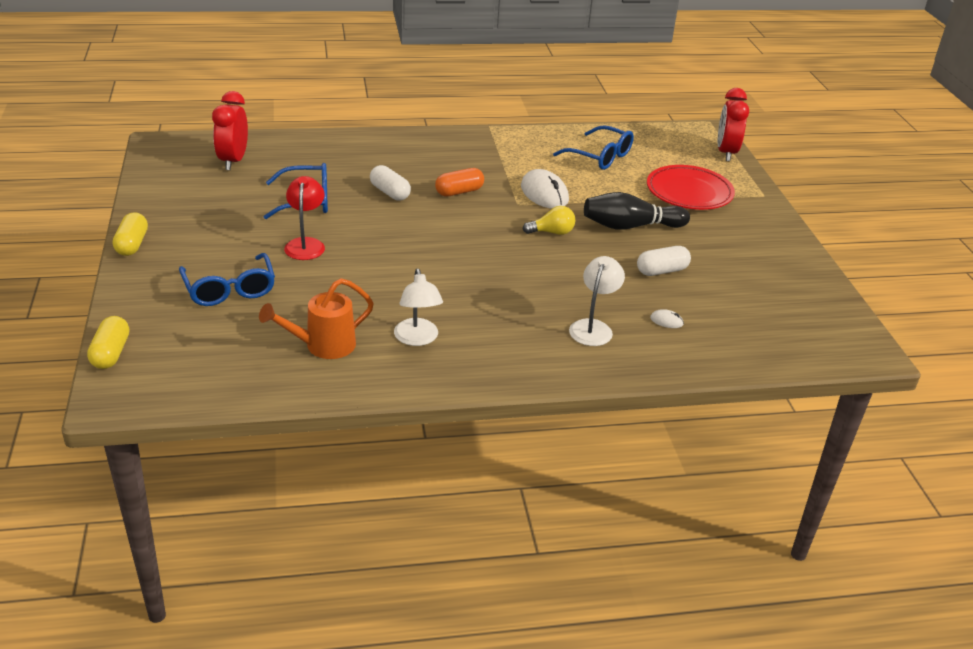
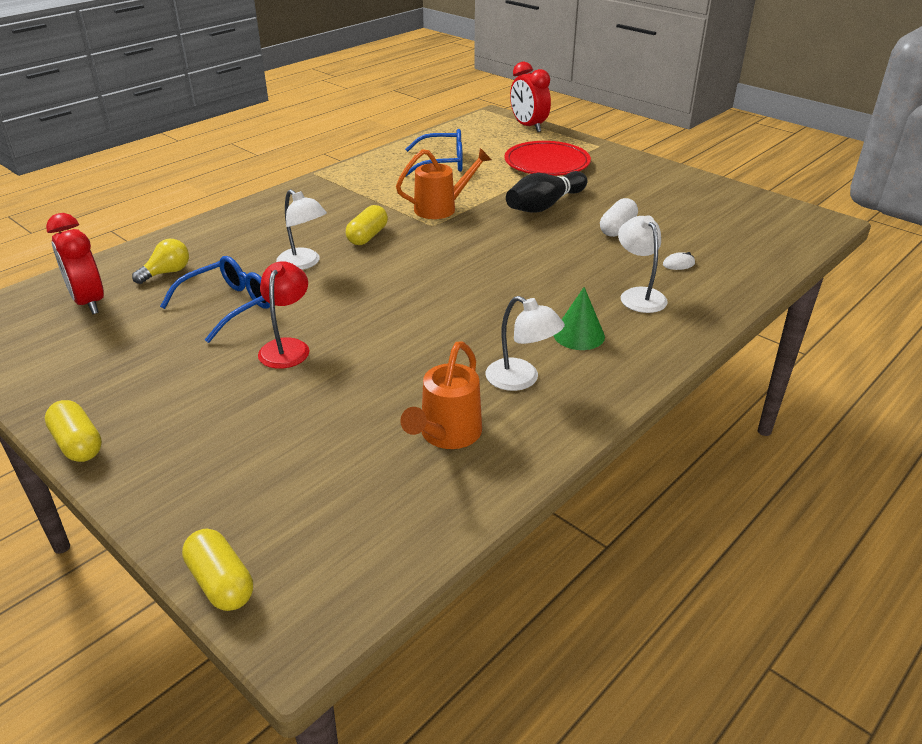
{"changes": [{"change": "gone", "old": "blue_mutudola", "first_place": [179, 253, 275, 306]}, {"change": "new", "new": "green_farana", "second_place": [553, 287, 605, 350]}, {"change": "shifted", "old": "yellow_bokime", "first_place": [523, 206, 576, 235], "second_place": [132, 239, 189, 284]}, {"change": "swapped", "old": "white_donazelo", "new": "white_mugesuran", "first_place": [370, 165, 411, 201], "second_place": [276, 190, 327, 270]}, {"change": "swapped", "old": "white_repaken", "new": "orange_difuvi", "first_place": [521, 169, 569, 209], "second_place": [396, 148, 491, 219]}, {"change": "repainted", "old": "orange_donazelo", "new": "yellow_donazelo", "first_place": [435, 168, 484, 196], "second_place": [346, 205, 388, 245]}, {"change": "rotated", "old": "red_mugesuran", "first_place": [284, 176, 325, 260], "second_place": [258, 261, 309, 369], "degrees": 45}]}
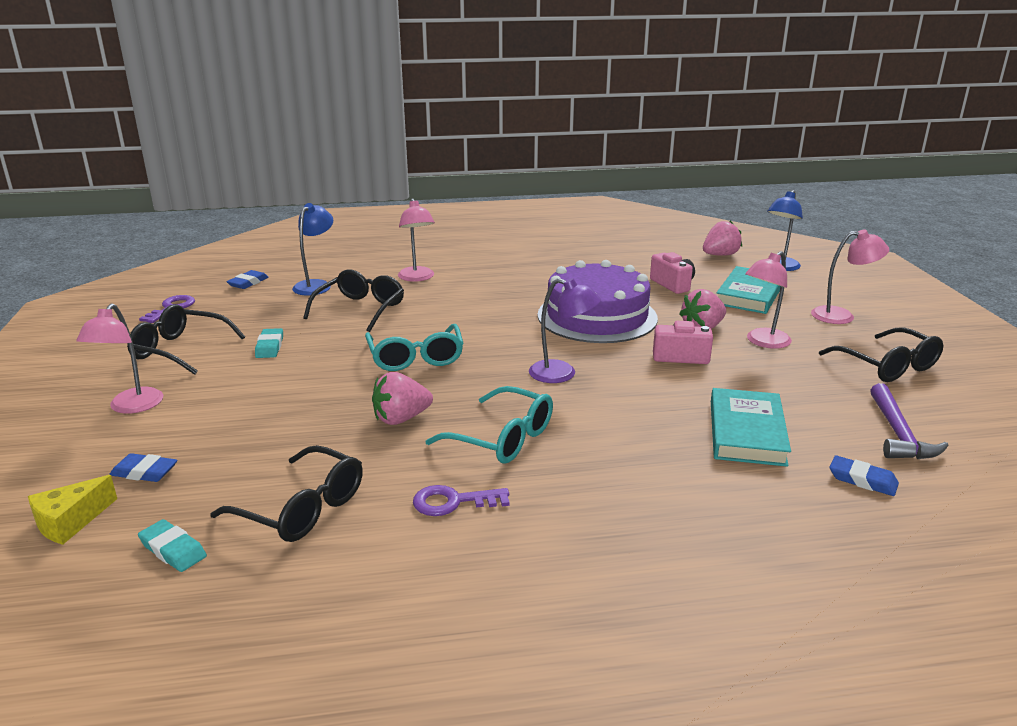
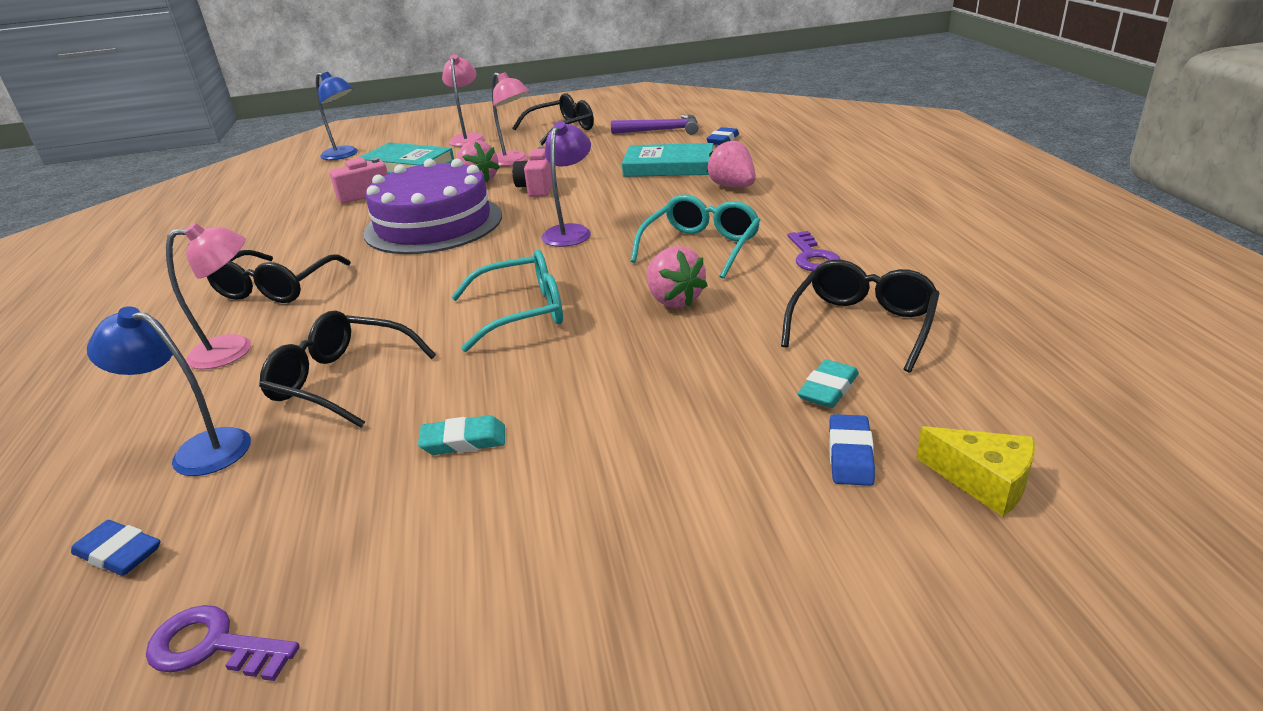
{"changes": [{"change": "gone", "old": "pink_mugesuran", "first_place": [76, 304, 163, 414]}, {"change": "shifted", "old": "black_mutudola", "first_place": [127, 305, 245, 375], "second_place": [207, 250, 351, 303]}, {"change": "shifted", "old": "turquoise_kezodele", "first_place": [138, 519, 207, 572], "second_place": [798, 359, 859, 408]}, {"change": "shifted", "old": "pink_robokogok", "first_place": [703, 221, 742, 256], "second_place": [706, 139, 756, 187]}]}
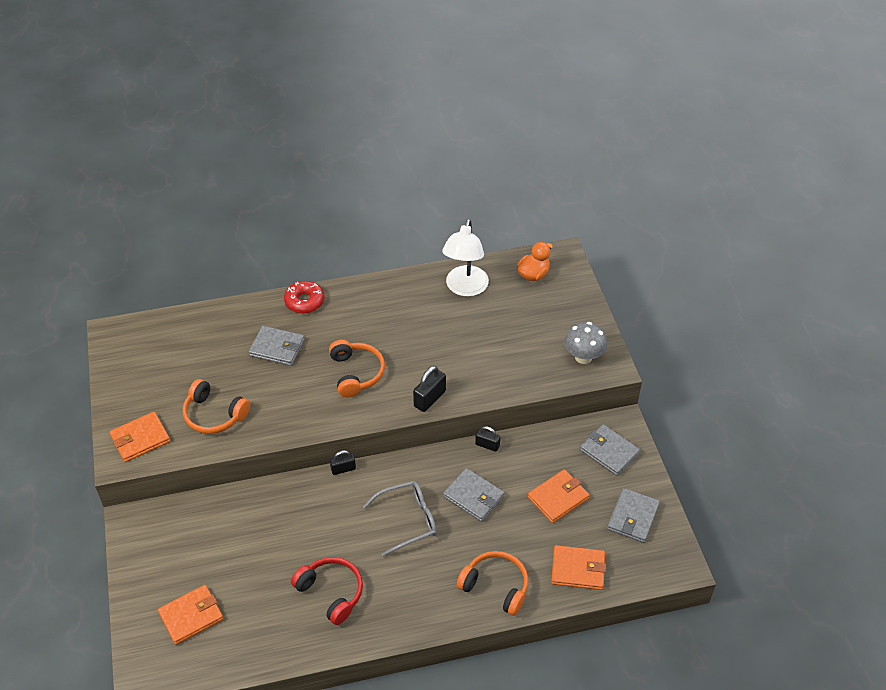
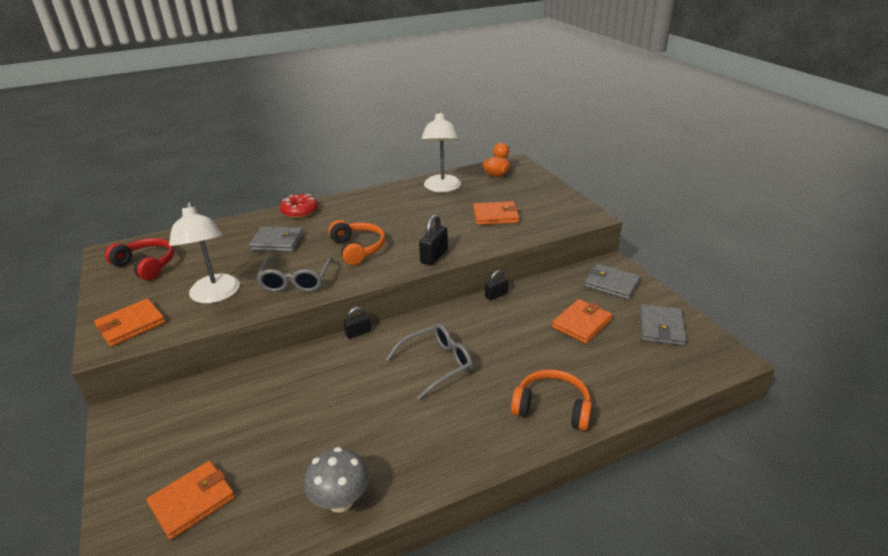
{"changes": [{"change": "gone", "old": "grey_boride", "first_place": [443, 468, 504, 522]}, {"change": "new", "new": "grey_mutudola", "second_place": [256, 257, 333, 292]}, {"change": "shifted", "old": "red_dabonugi", "first_place": [291, 557, 363, 625], "second_place": [105, 238, 174, 281]}, {"change": "shifted", "old": "orange_boride", "first_place": [551, 545, 606, 590], "second_place": [473, 201, 519, 225]}, {"change": "shifted", "old": "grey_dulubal", "first_place": [564, 322, 607, 364], "second_place": [304, 447, 369, 513]}, {"change": "swapped", "old": "orange_dabonugi", "new": "white_mugesuran", "first_place": [183, 379, 250, 434], "second_place": [169, 201, 240, 304]}, {"change": "rotated", "old": "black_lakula", "first_place": [475, 426, 500, 452], "second_place": [485, 270, 508, 300], "degrees": -45}]}
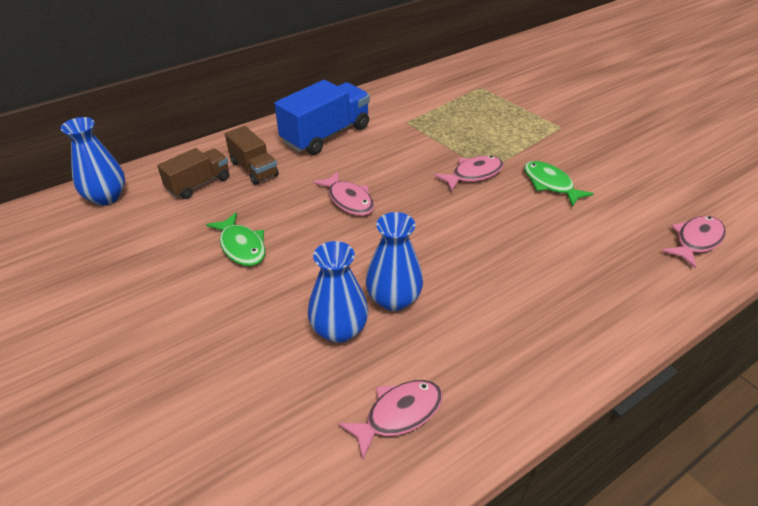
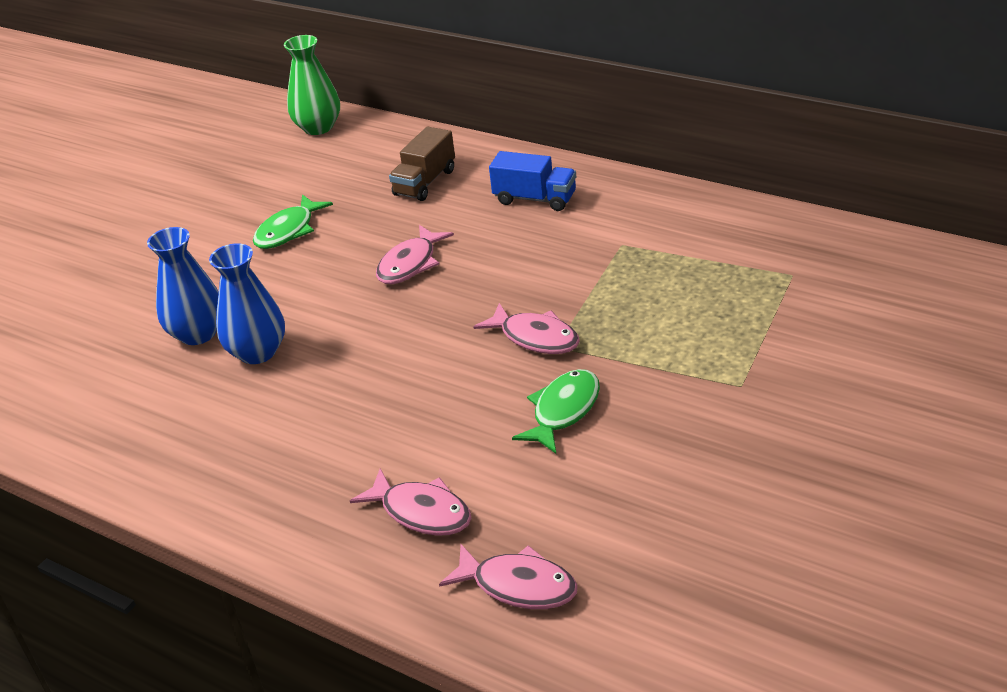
{"changes": [{"change": "gone", "old": "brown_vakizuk", "first_place": [157, 148, 229, 199]}, {"change": "shifted", "old": "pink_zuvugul", "first_place": [338, 380, 443, 459], "second_place": [350, 469, 472, 536]}, {"change": "repainted", "old": "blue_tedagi", "new": "green_tedagi", "first_place": [61, 117, 125, 205], "second_place": [284, 35, 340, 135]}, {"change": "scaled", "old": "blue_vakizuk", "first_place": [275, 80, 370, 155], "second_place": [489, 151, 576, 211], "factor": 0.61}]}
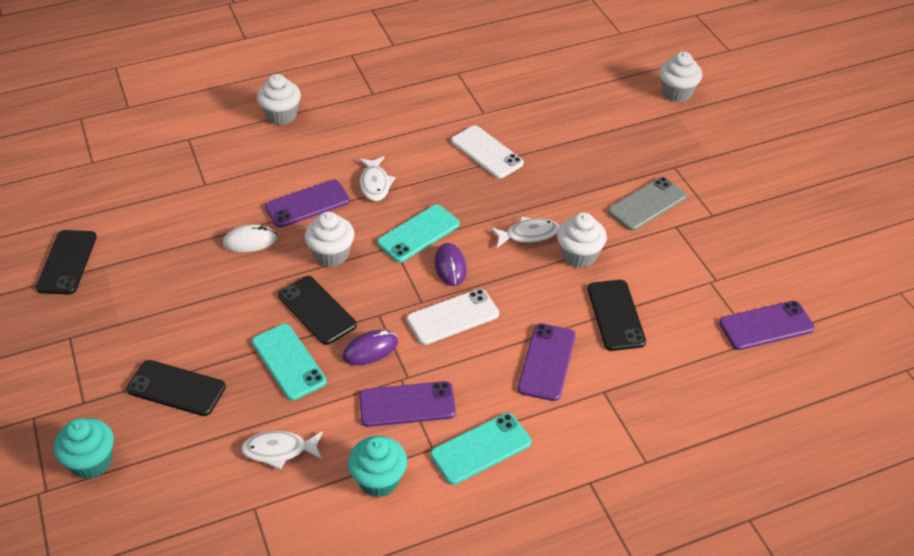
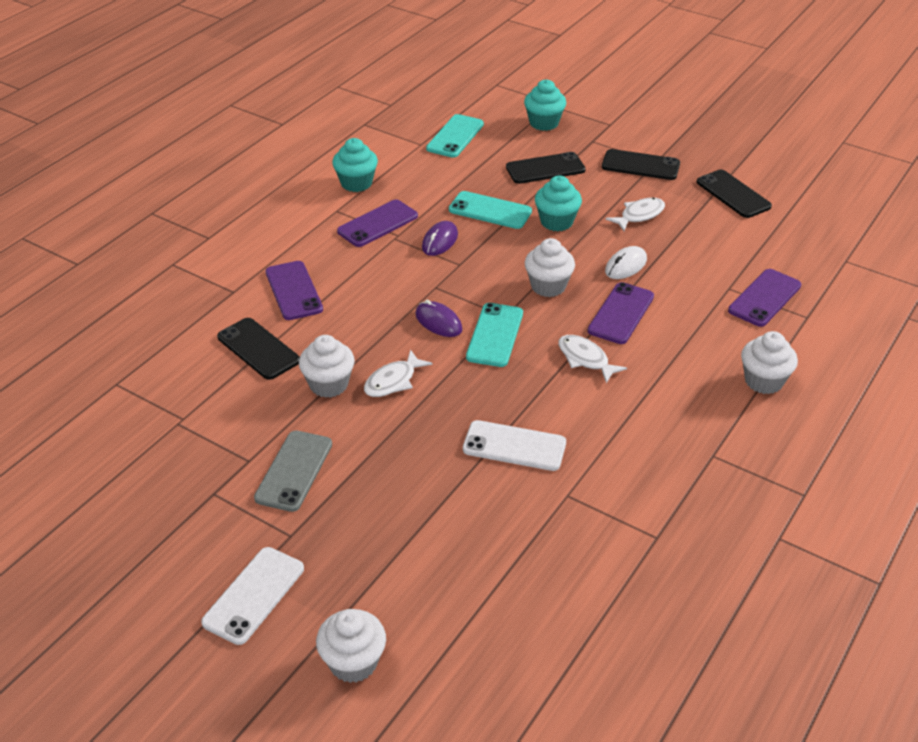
{"changes": [{"change": "new", "new": "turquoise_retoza", "second_place": [535, 175, 582, 231]}, {"change": "shifted", "old": "white_zuvugul", "first_place": [241, 431, 323, 470], "second_place": [606, 197, 665, 231]}, {"change": "shifted", "old": "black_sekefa", "first_place": [278, 276, 357, 345], "second_place": [602, 149, 680, 180]}, {"change": "shifted", "old": "white_sekefa", "first_place": [407, 289, 499, 345], "second_place": [201, 547, 304, 645]}, {"change": "shifted", "old": "turquoise_sekefa", "first_place": [430, 413, 531, 485], "second_place": [426, 114, 484, 158]}, {"change": "shifted", "old": "purple_sekefa", "first_place": [719, 301, 815, 350], "second_place": [728, 269, 801, 327]}]}
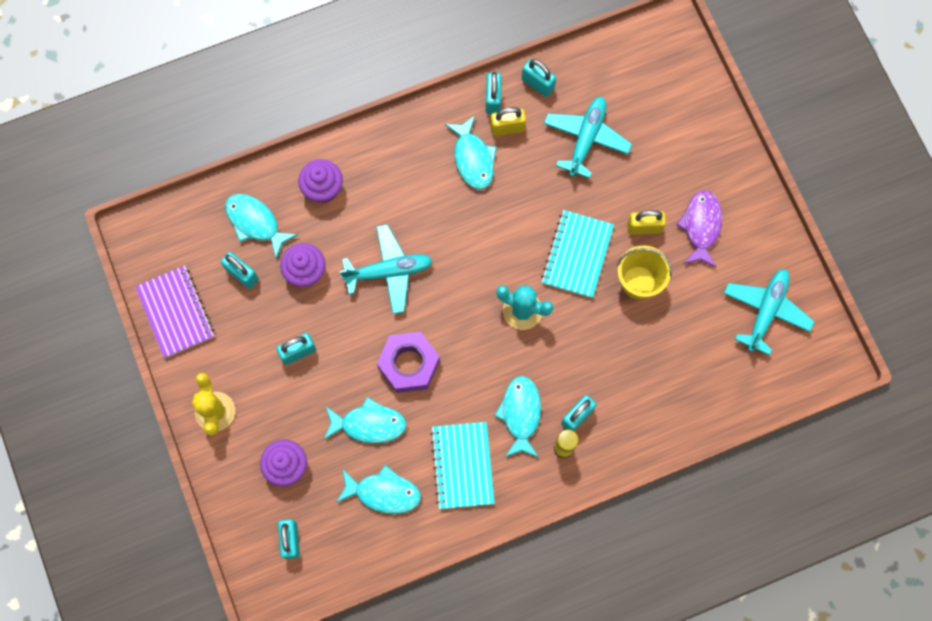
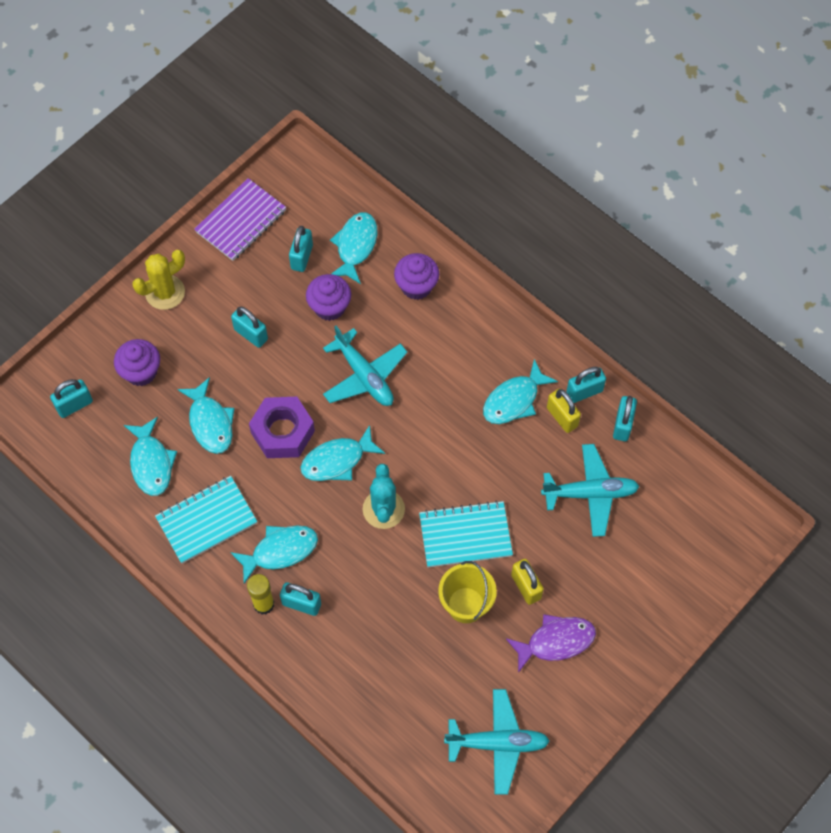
{"changes": [{"change": "new", "new": "turquoise_zuvugul", "second_place": [300, 425, 385, 481]}]}
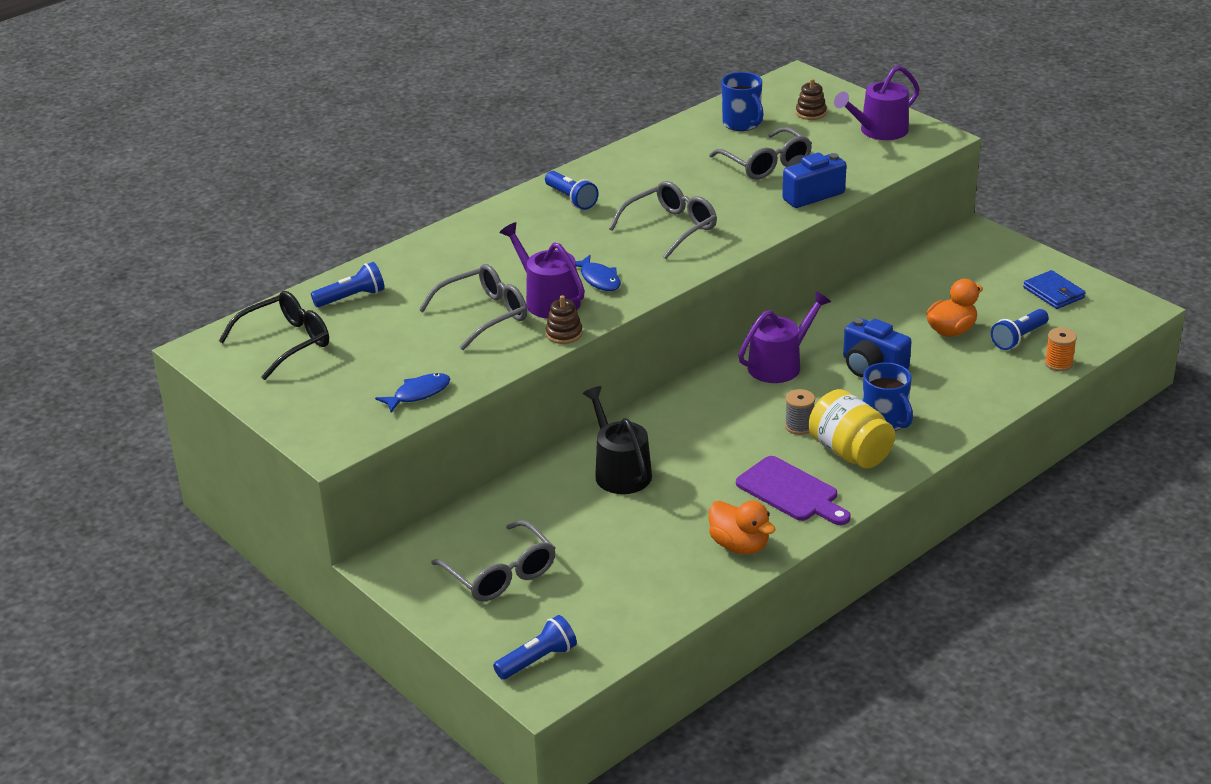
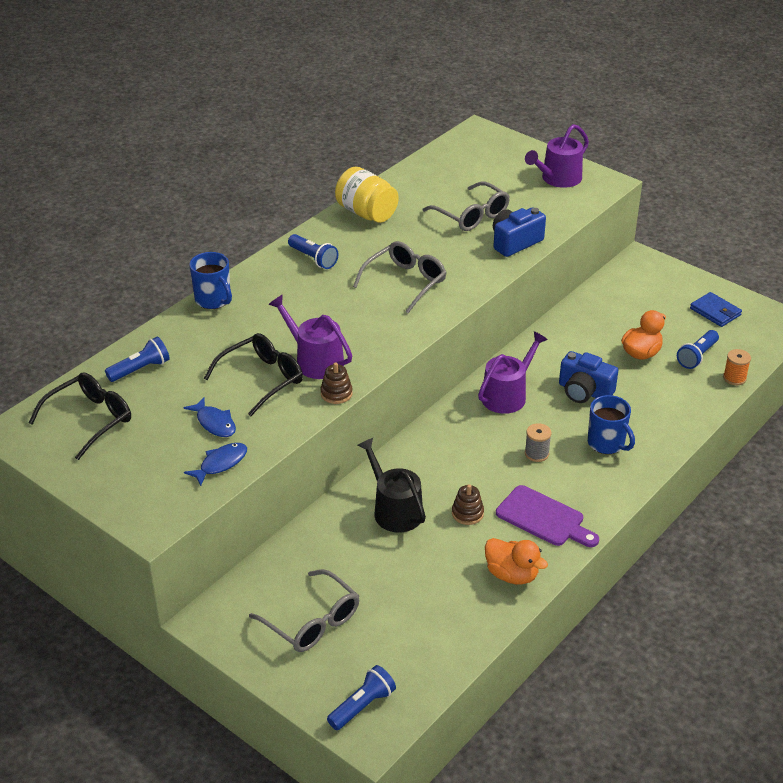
{"changes": [{"change": "shifted", "old": "blue_zuvugul", "first_place": [576, 255, 621, 291], "second_place": [183, 397, 236, 437]}, {"change": "shifted", "old": "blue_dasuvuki", "first_place": [721, 72, 764, 131], "second_place": [189, 252, 232, 309]}, {"change": "shifted", "old": "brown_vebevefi", "first_place": [796, 79, 827, 120], "second_place": [452, 484, 484, 525]}, {"change": "shifted", "old": "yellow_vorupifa", "first_place": [809, 389, 895, 469], "second_place": [335, 167, 399, 223]}, {"change": "repainted", "old": "grey_mutudola", "new": "black_mutudola", "first_place": [419, 264, 527, 350], "second_place": [204, 333, 303, 416]}]}
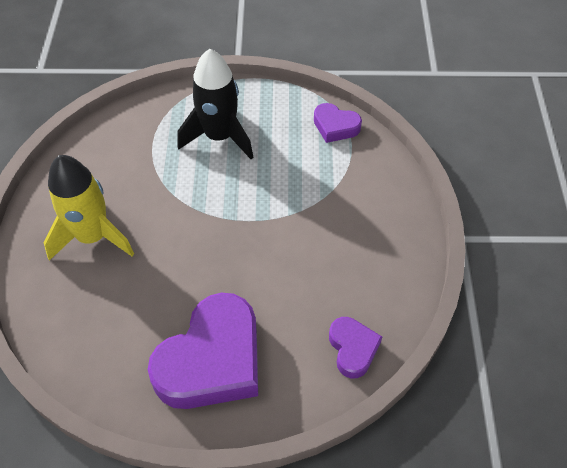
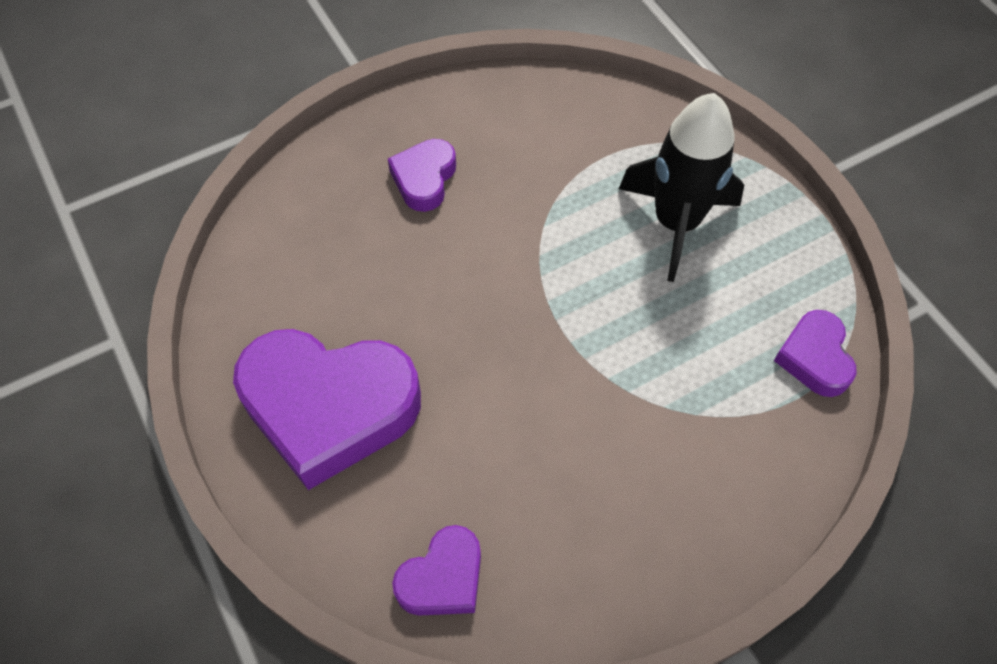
{"changes": [{"change": "swapped", "old": "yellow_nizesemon", "new": "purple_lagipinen", "first_place": [43, 155, 134, 261], "second_place": [388, 139, 456, 212]}]}
